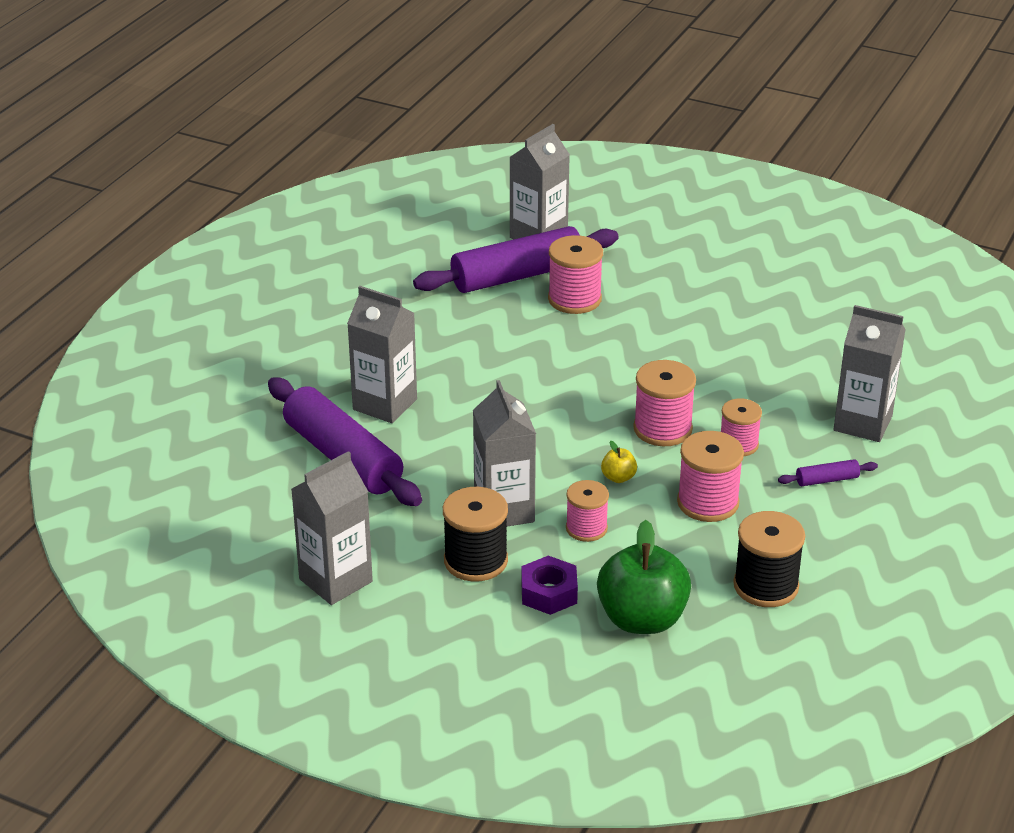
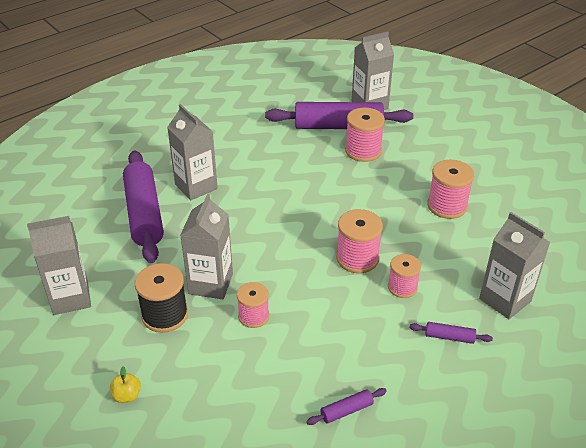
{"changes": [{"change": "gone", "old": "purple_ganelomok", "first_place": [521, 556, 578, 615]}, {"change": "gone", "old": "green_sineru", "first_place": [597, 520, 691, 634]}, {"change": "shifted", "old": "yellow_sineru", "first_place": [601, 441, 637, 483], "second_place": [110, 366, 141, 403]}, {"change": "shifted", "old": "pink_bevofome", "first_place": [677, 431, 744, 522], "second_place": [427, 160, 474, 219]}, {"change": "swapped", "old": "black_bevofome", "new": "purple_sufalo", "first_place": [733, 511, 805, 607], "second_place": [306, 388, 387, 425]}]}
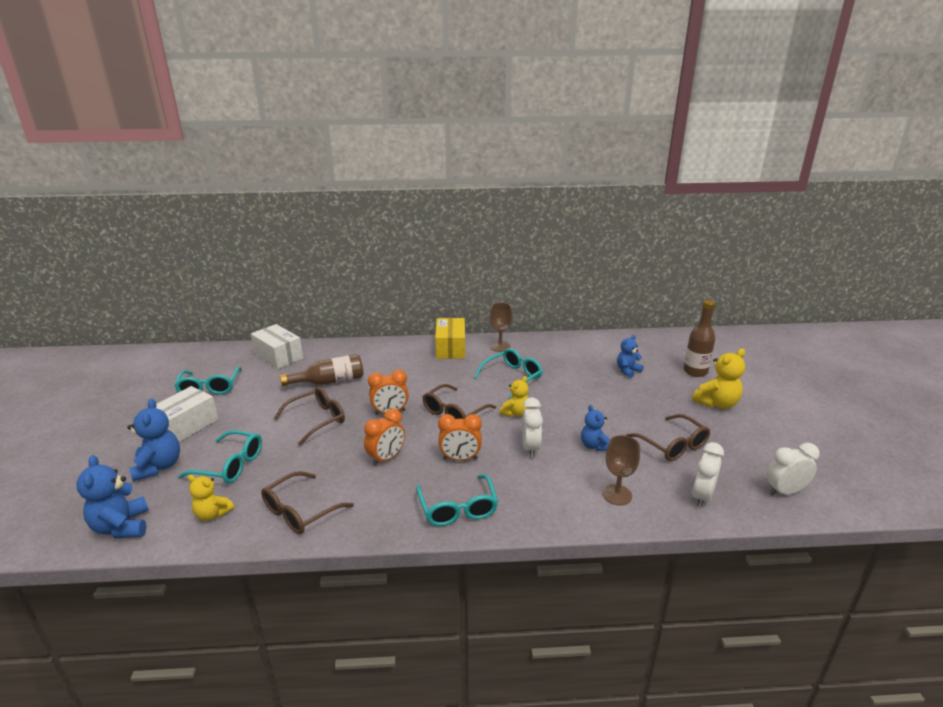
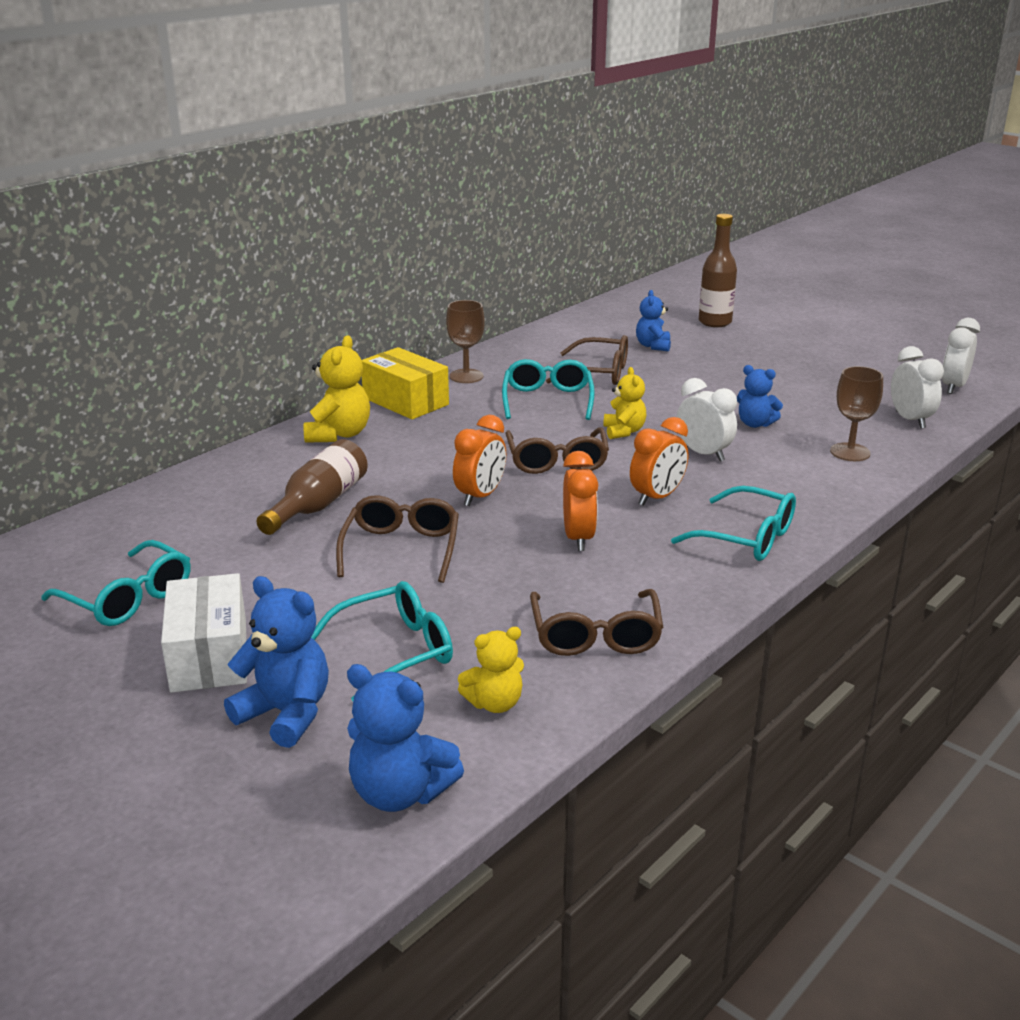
{"changes": [{"change": "gone", "old": "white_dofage", "first_place": [251, 324, 303, 369]}, {"change": "shifted", "old": "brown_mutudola", "first_place": [626, 414, 710, 461], "second_place": [546, 335, 628, 385]}, {"change": "shifted", "old": "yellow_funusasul", "first_place": [692, 348, 745, 409], "second_place": [304, 335, 370, 443]}]}
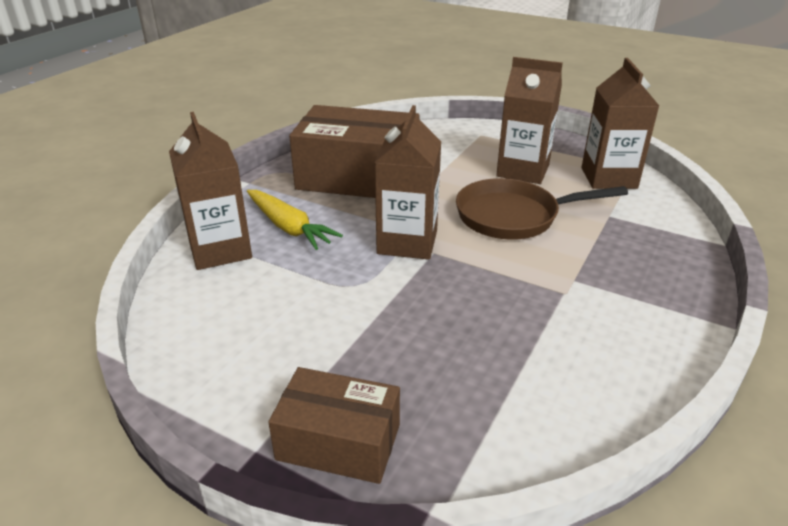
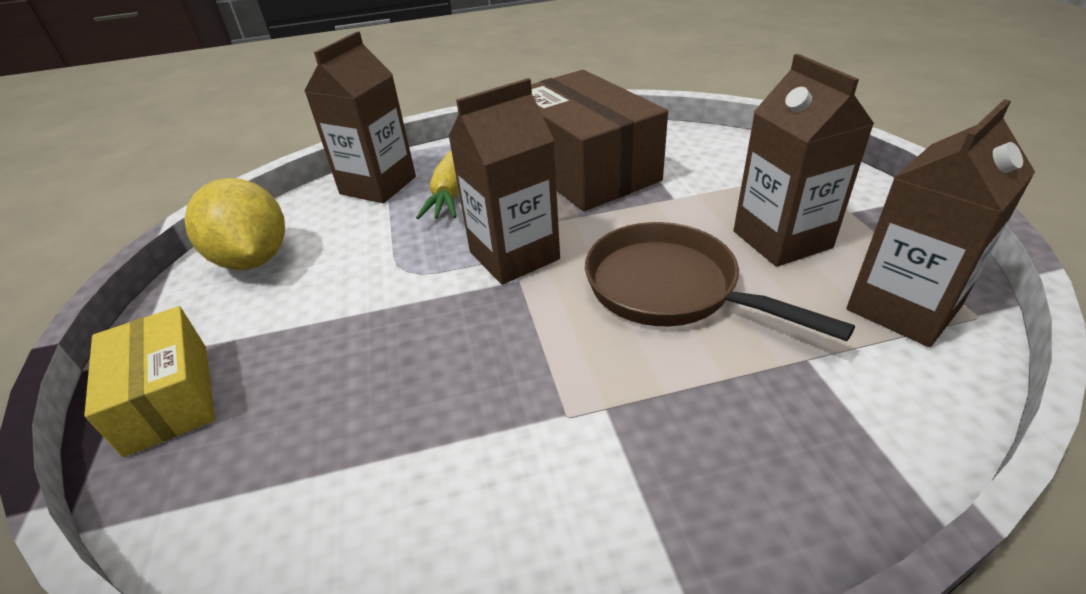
{"changes": [{"change": "new", "new": "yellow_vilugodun", "second_place": [184, 178, 285, 270]}, {"change": "repainted", "old": "brown_dofage", "new": "yellow_dofage", "first_place": [268, 367, 400, 484], "second_place": [84, 306, 215, 457]}]}
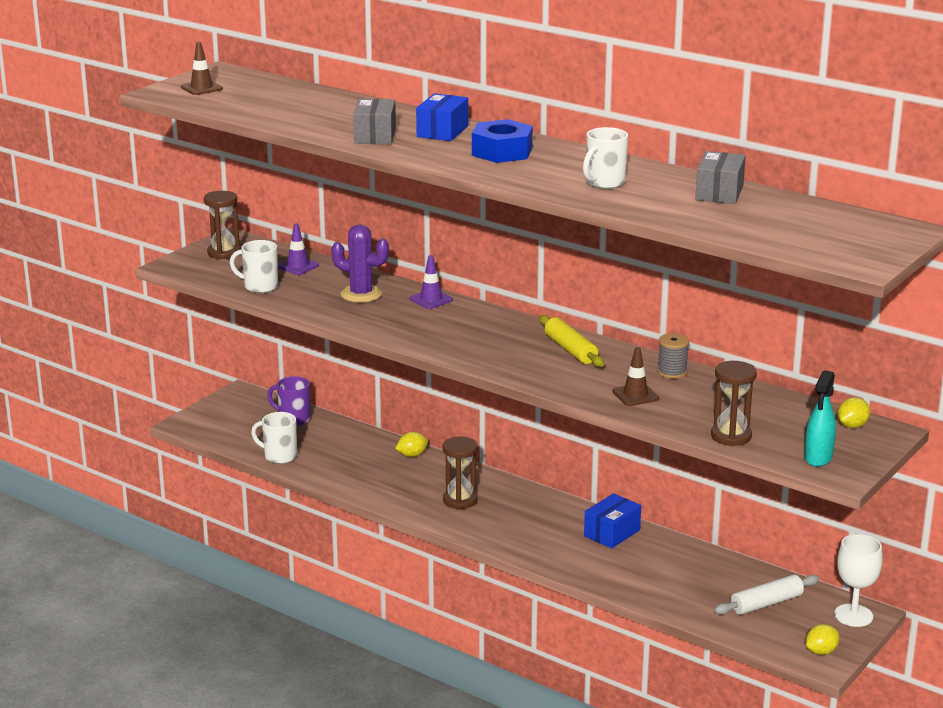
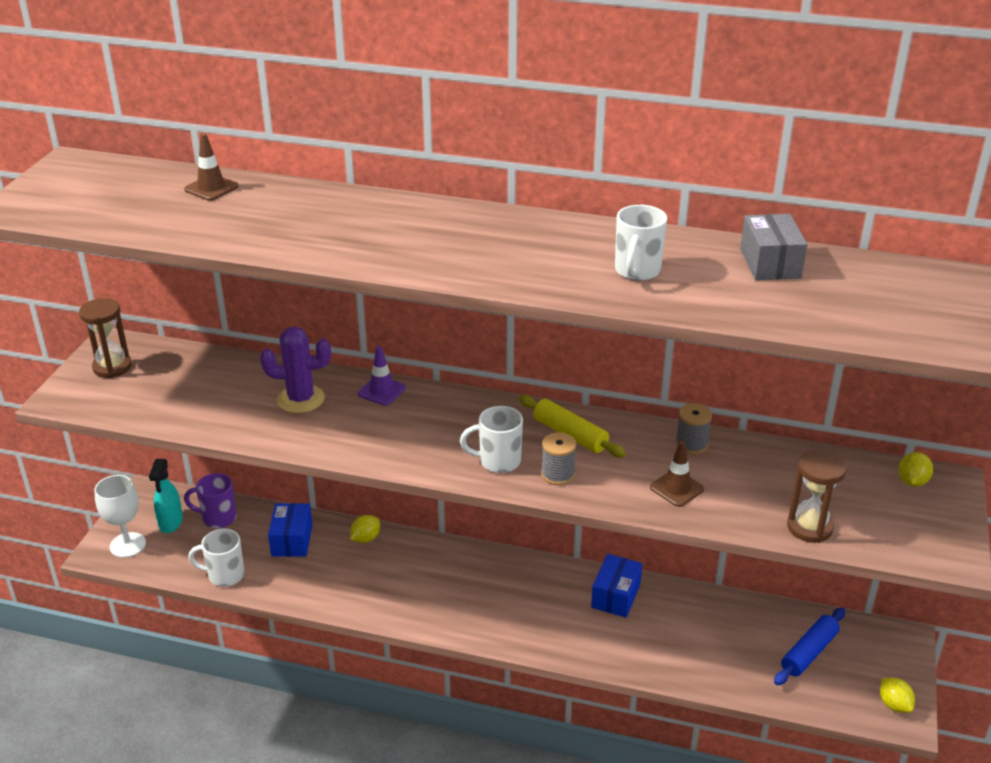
{"changes": [{"change": "gone", "old": "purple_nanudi", "first_place": [278, 223, 319, 275]}, {"change": "gone", "old": "grey_dofage", "first_place": [353, 99, 396, 144]}, {"change": "gone", "old": "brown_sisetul", "first_place": [443, 437, 477, 509]}, {"change": "gone", "old": "blue_ganelomok", "first_place": [472, 119, 533, 163]}, {"change": "new", "new": "grey_bevofome", "second_place": [541, 432, 577, 485]}, {"change": "shifted", "old": "brown_nanudi", "first_place": [181, 42, 223, 95], "second_place": [184, 133, 239, 201]}, {"change": "shifted", "old": "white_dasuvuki", "first_place": [230, 240, 278, 293], "second_place": [460, 406, 523, 473]}, {"change": "shifted", "old": "blue_dofage", "first_place": [416, 93, 468, 141], "second_place": [268, 503, 313, 557]}, {"change": "shifted", "old": "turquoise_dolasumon", "first_place": [804, 370, 836, 467], "second_place": [149, 459, 183, 533]}, {"change": "shifted", "old": "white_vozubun", "first_place": [834, 534, 882, 627], "second_place": [94, 475, 146, 558]}, {"change": "repainted", "old": "white_sufalo", "new": "blue_sufalo", "first_place": [714, 574, 819, 615], "second_place": [774, 607, 845, 685]}, {"change": "rotated", "old": "yellow_vilugodun", "first_place": [806, 624, 839, 655], "second_place": [880, 678, 915, 713], "degrees": -60}]}
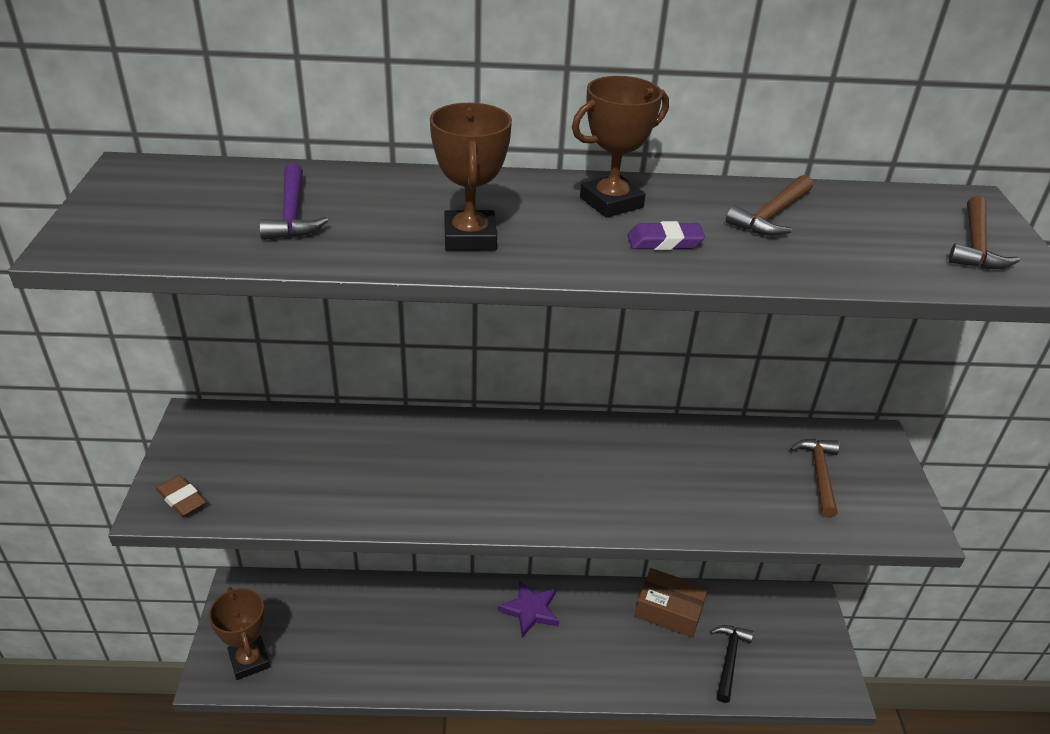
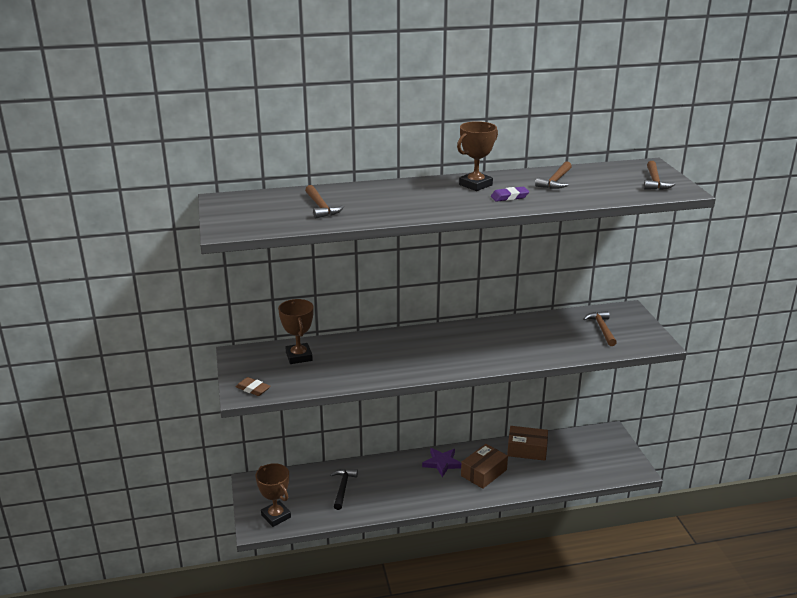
{"changes": [{"change": "new", "new": "brown_dofage", "second_place": [461, 444, 508, 489]}, {"change": "shifted", "old": "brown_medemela", "first_place": [430, 103, 512, 251], "second_place": [278, 299, 314, 364]}, {"change": "shifted", "old": "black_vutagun", "first_place": [710, 625, 754, 703], "second_place": [330, 469, 358, 510]}, {"change": "repainted", "old": "purple_vutagun", "new": "brown_vutagun", "first_place": [259, 163, 328, 240], "second_place": [305, 185, 344, 219]}]}
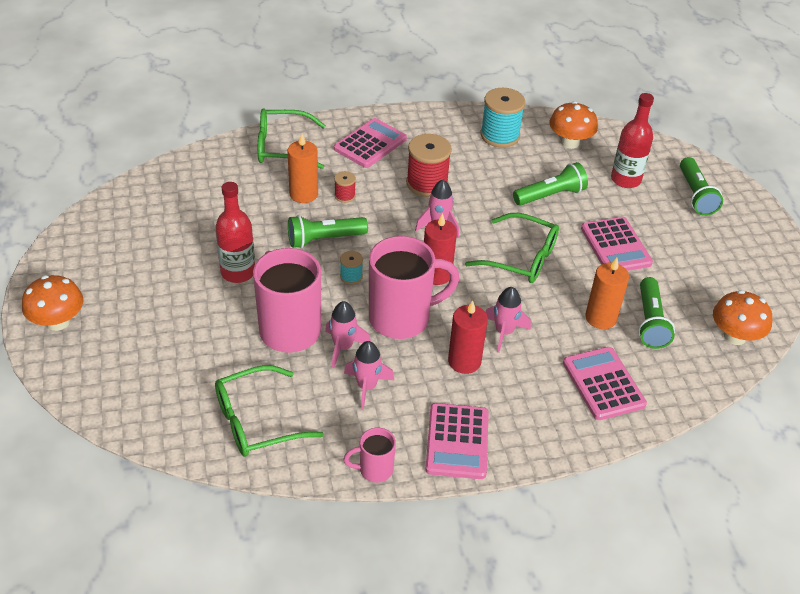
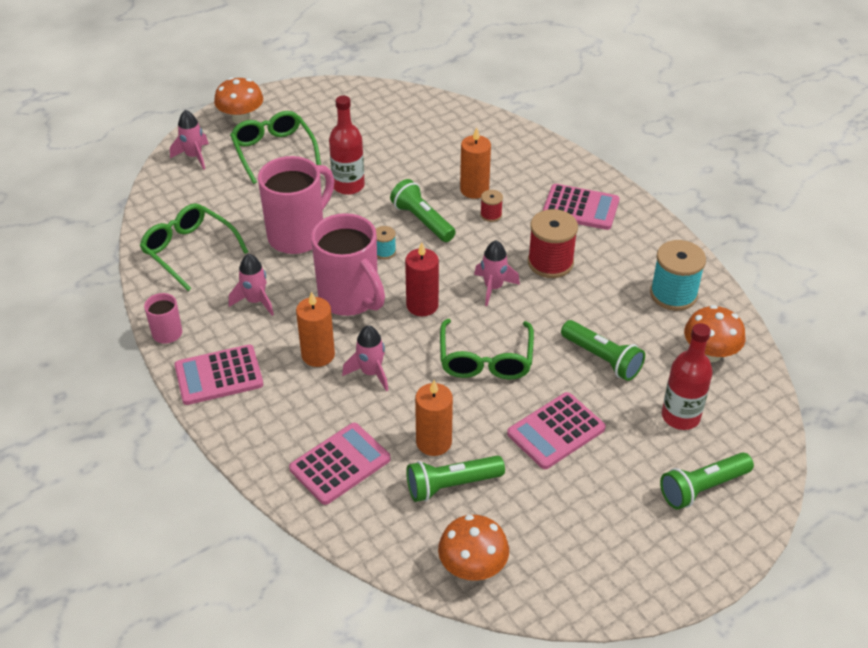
{"changes": [{"change": "shifted", "old": "green_mutudola", "first_place": [258, 108, 326, 169], "second_place": [230, 111, 321, 184]}, {"change": "shifted", "old": "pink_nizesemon", "first_place": [325, 301, 371, 368], "second_place": [170, 110, 209, 170]}, {"change": "repainted", "old": "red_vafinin", "new": "orange_vafinin", "first_place": [448, 300, 488, 374], "second_place": [296, 291, 335, 367]}]}
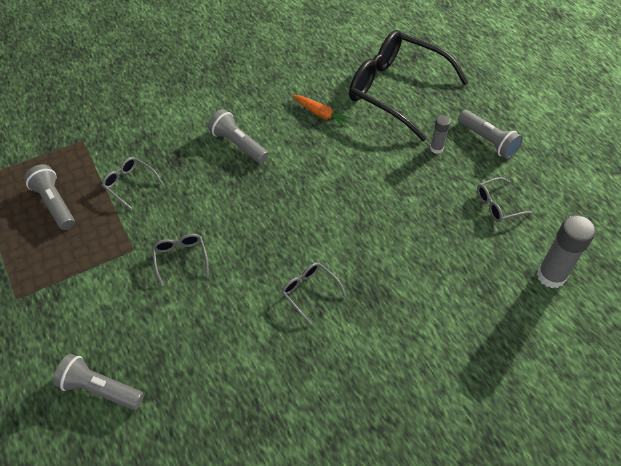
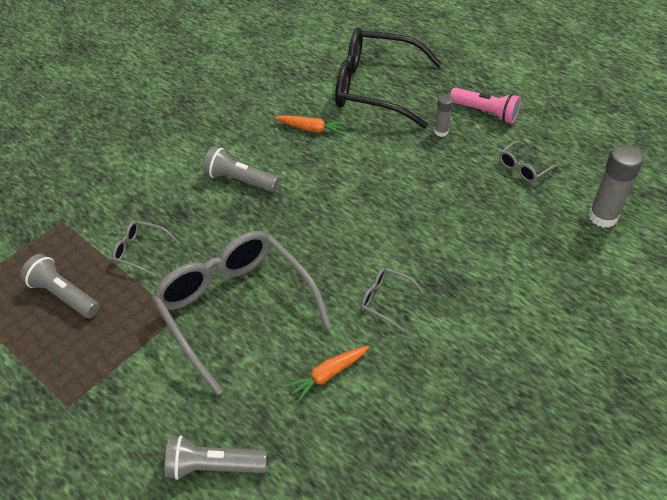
{"changes": [{"change": "new", "new": "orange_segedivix", "second_place": [285, 346, 369, 403]}, {"change": "repainted", "old": "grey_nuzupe", "new": "pink_nuzupe", "first_place": [458, 110, 523, 159], "second_place": [450, 88, 521, 124]}, {"change": "scaled", "old": "grey_mutudola", "first_place": [152, 234, 209, 286], "second_place": [152, 230, 332, 395], "factor": 2.45}]}
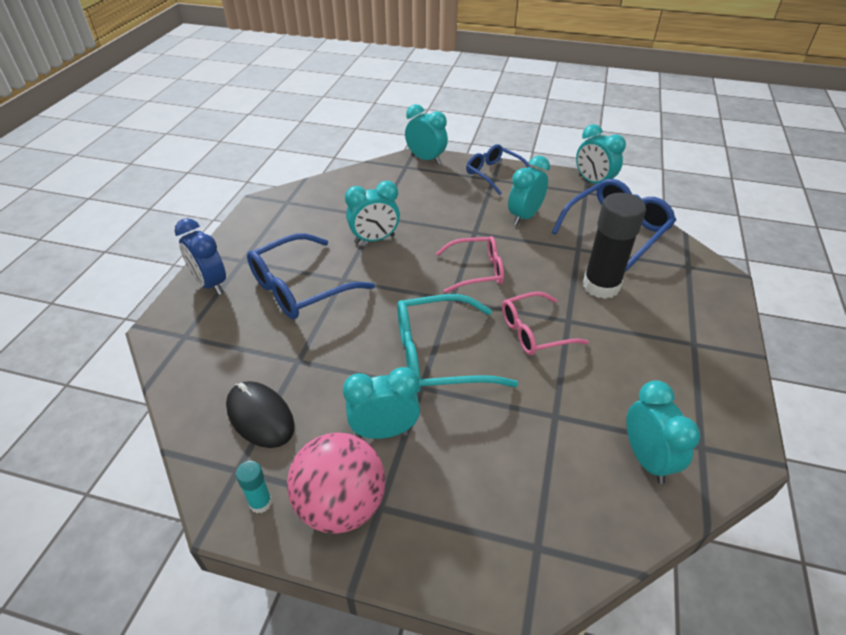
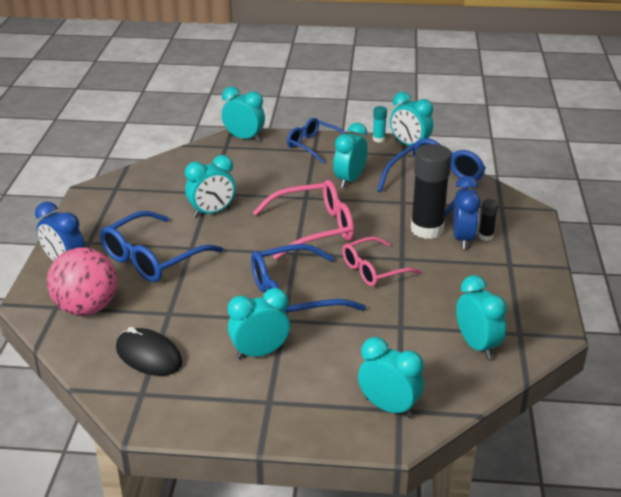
{"changes": [{"change": "new", "new": "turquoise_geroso", "second_place": [358, 337, 424, 418]}, {"change": "new", "new": "blue_geroso", "second_place": [453, 176, 481, 249]}, {"change": "new", "new": "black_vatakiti", "second_place": [479, 199, 498, 241]}, {"change": "shifted", "old": "turquoise_vatakiti", "first_place": [236, 461, 272, 513], "second_place": [373, 106, 387, 143]}, {"change": "shifted", "old": "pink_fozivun", "first_place": [287, 432, 386, 534], "second_place": [47, 247, 117, 316]}, {"change": "repainted", "old": "turquoise_mutudola", "new": "blue_mutudola", "first_place": [397, 294, 518, 393], "second_place": [251, 244, 366, 313]}, {"change": "scaled", "old": "pink_mutudola", "first_place": [436, 236, 504, 293], "second_place": [252, 180, 354, 260], "factor": 1.51}]}
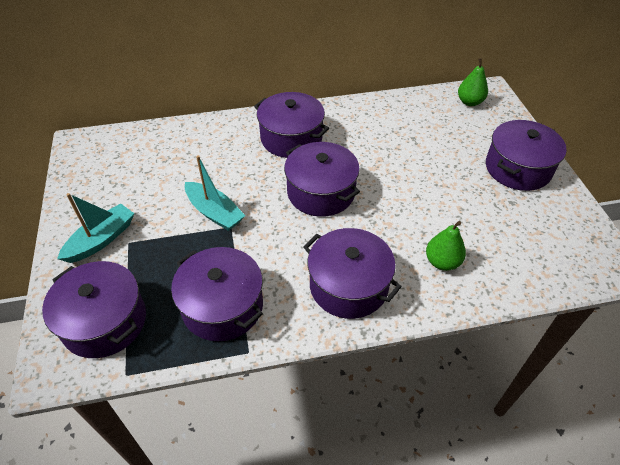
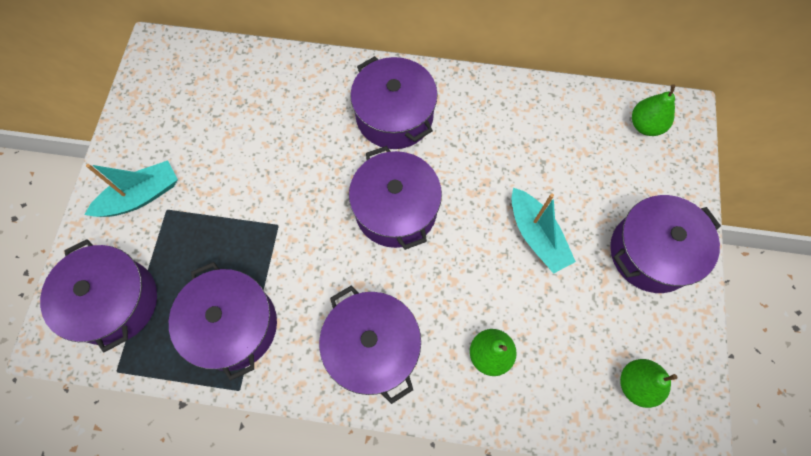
{"changes": [{"change": "new", "new": "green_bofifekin", "second_place": [620, 359, 677, 408]}, {"change": "shifted", "old": "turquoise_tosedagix", "first_place": [185, 156, 245, 231], "second_place": [511, 188, 576, 274]}]}
